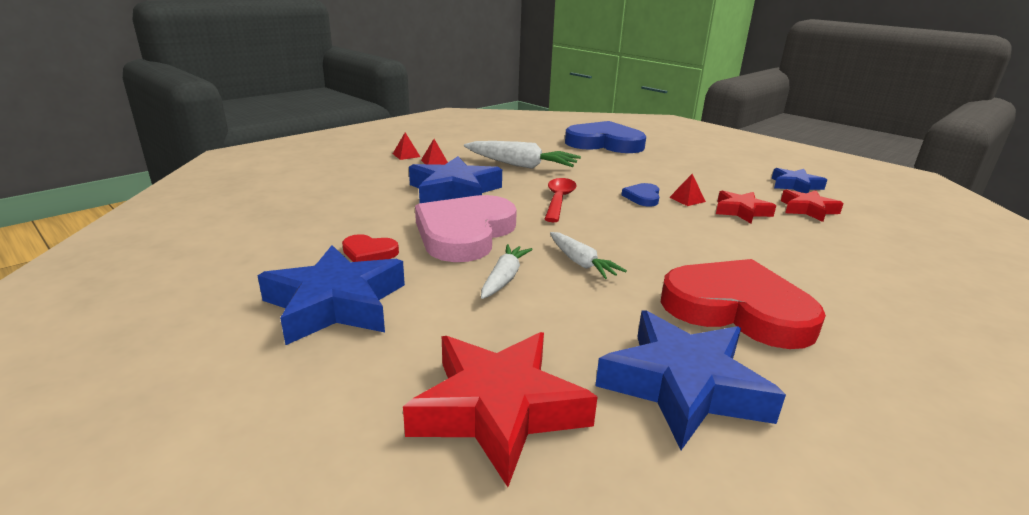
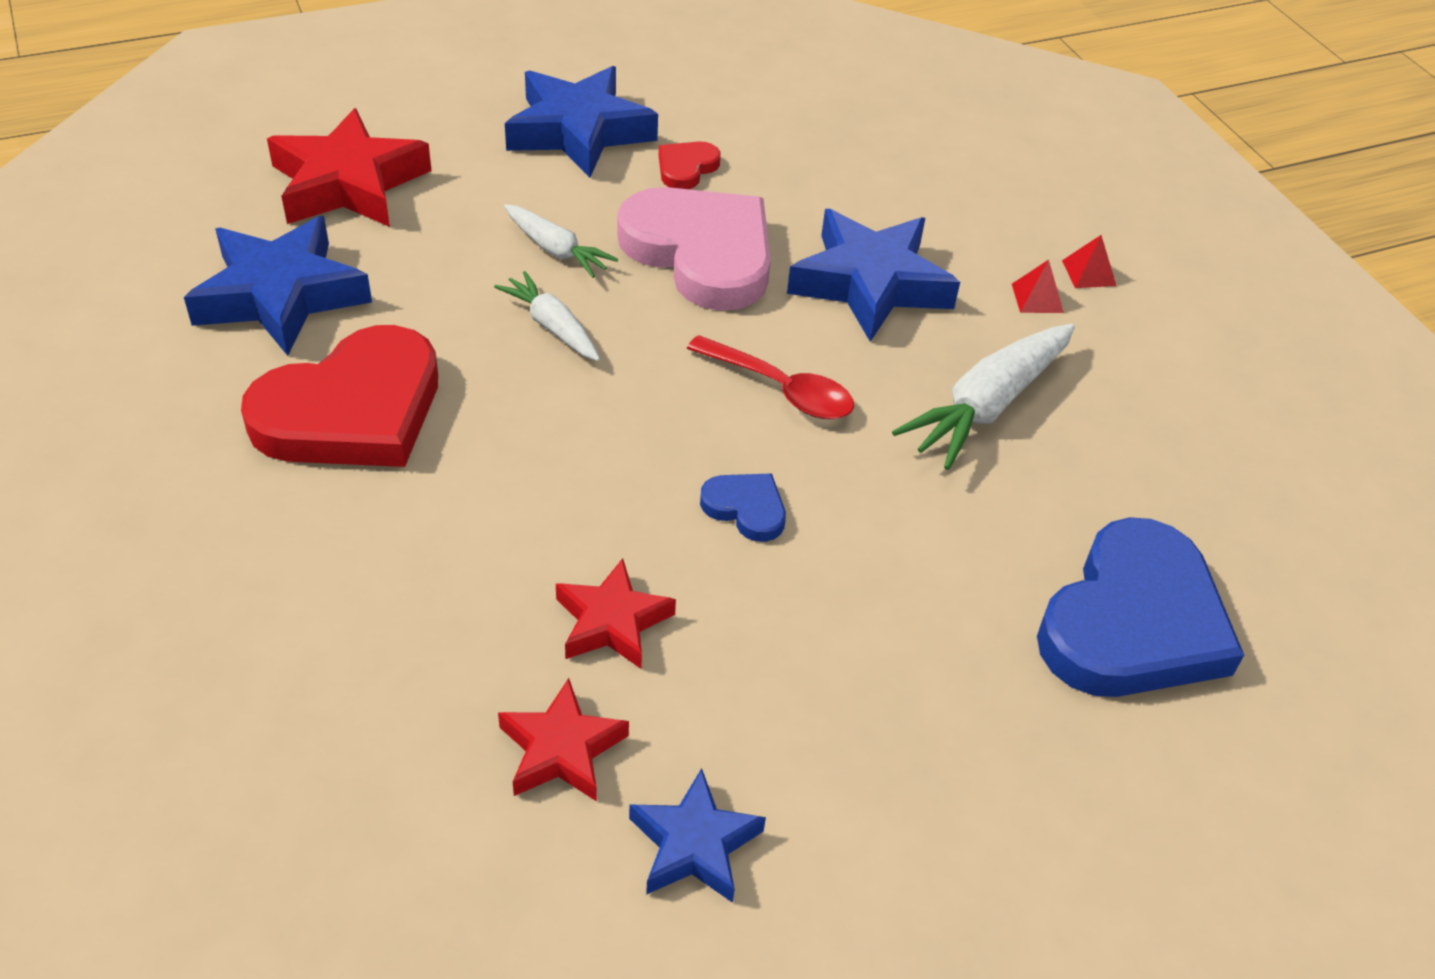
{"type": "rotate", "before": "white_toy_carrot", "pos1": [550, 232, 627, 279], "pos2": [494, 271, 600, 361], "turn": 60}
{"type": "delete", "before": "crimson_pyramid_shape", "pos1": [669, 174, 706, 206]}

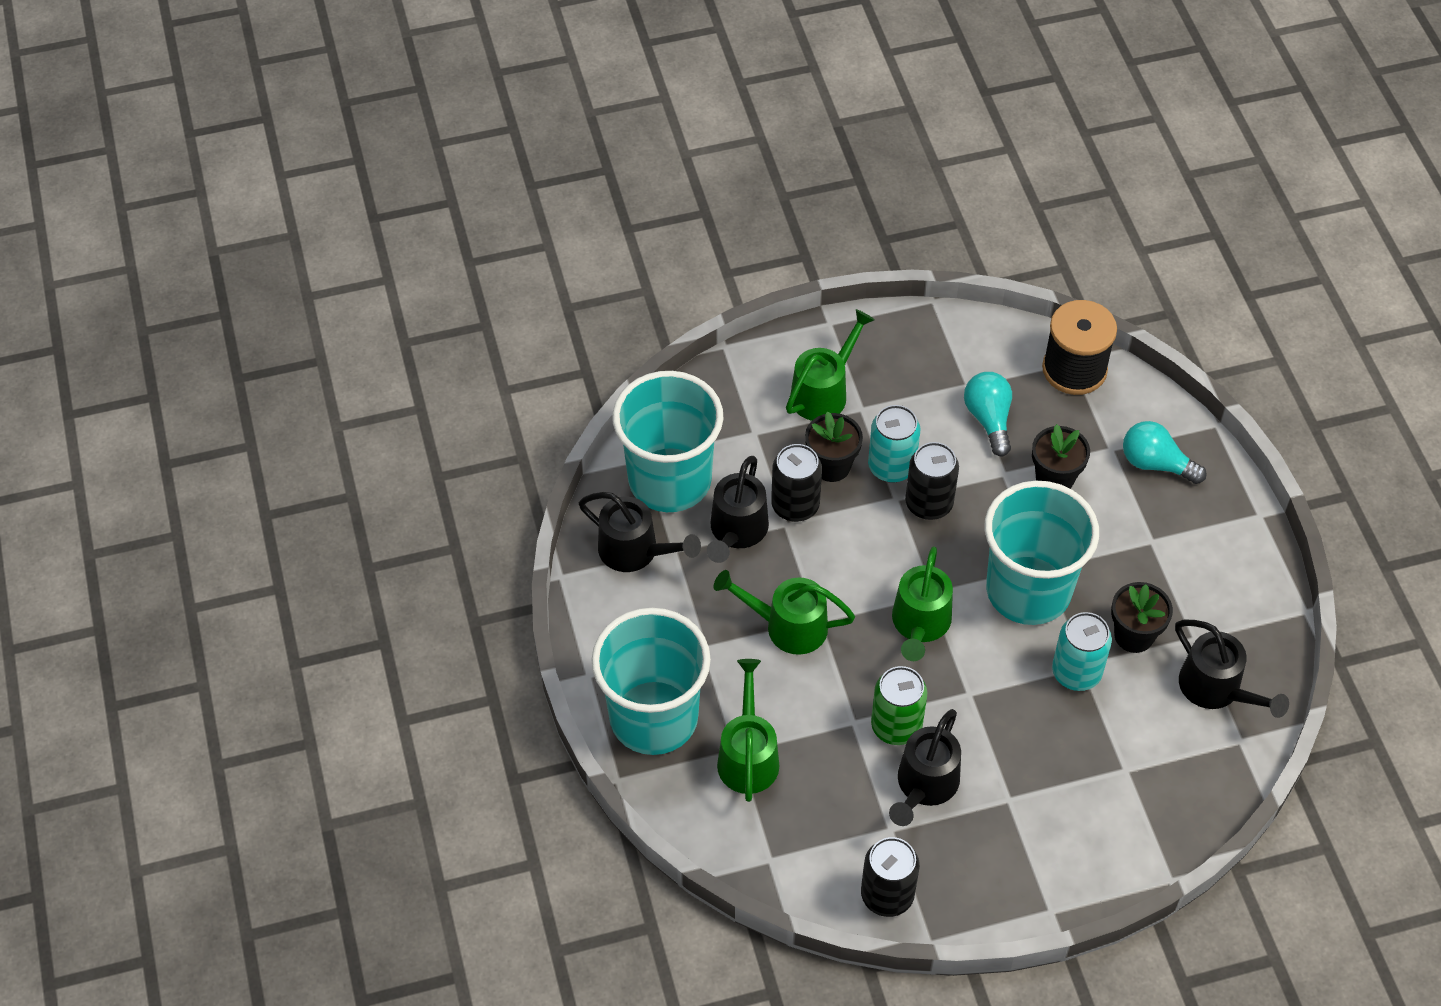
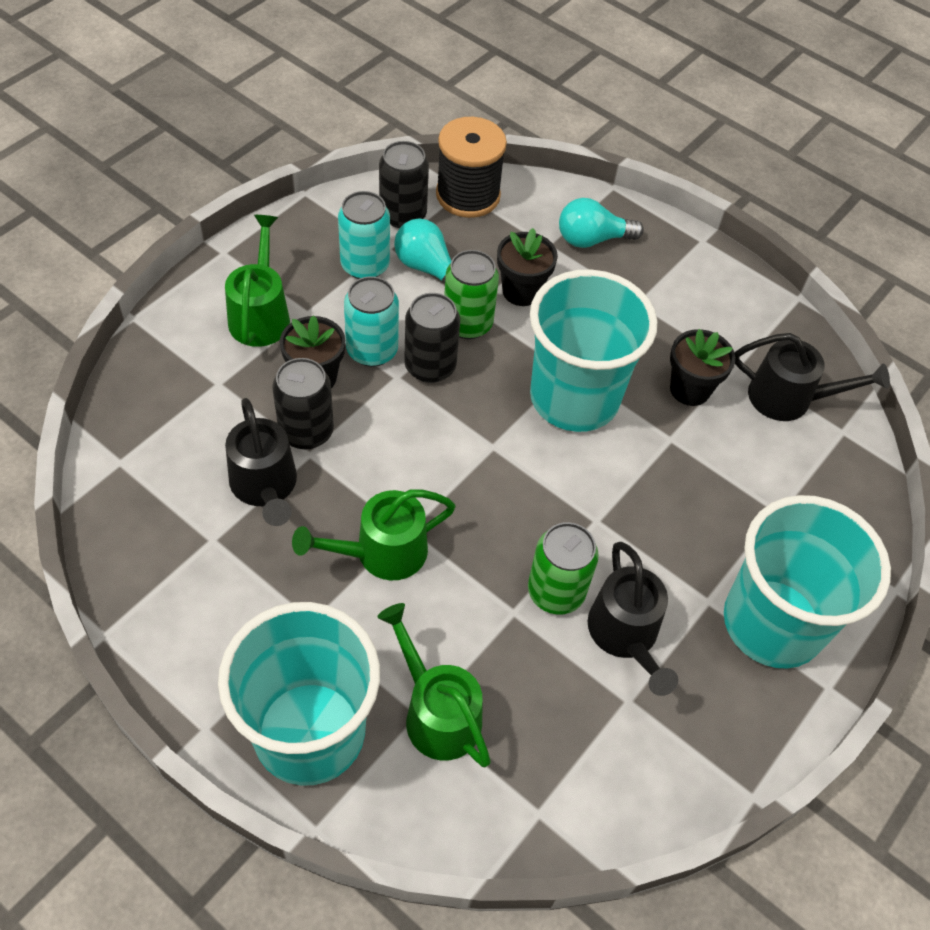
{"type": "delete", "before": "black_watering_can", "pos1": [579, 492, 701, 572]}
{"type": "move", "before": "aqua_beaker", "pos1": [612, 371, 724, 512], "pos2": [724, 495, 891, 669]}
{"type": "move", "before": "black_can", "pos1": [861, 837, 920, 917], "pos2": [379, 141, 429, 228]}
{"type": "delete", "before": "leaf-green_watering_can", "pos1": [892, 546, 953, 661]}
{"type": "move", "before": "aqua_can", "pos1": [1052, 612, 1112, 691], "pos2": [338, 191, 390, 279]}
{"type": "insert", "after": "leaf-green_can", "pos2": [444, 250, 499, 339]}

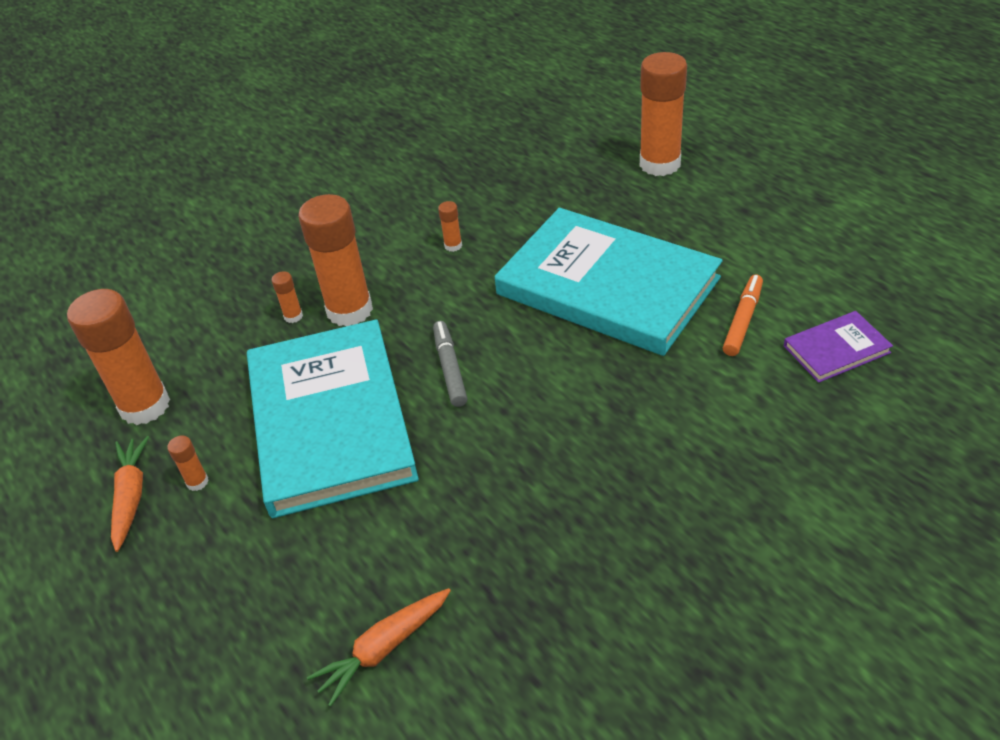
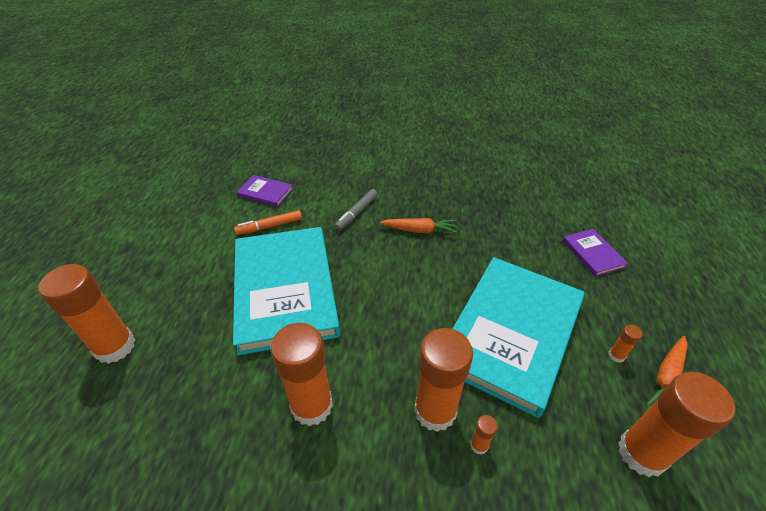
{"type": "move", "before": "orange-coloured_toy_carrot", "pos1": [307, 588, 451, 707], "pos2": [379, 218, 457, 233]}
{"type": "move", "before": "grey_marker", "pos1": [433, 321, 467, 407], "pos2": [335, 189, 378, 231]}
{"type": "resize", "before": "orange-coloured_glue_stick", "pos1": [438, 201, 462, 252], "pos2": [270, 323, 333, 427], "scale": 2.44}
{"type": "insert", "after": "royal_purple_book", "pos2": [562, 229, 628, 277]}

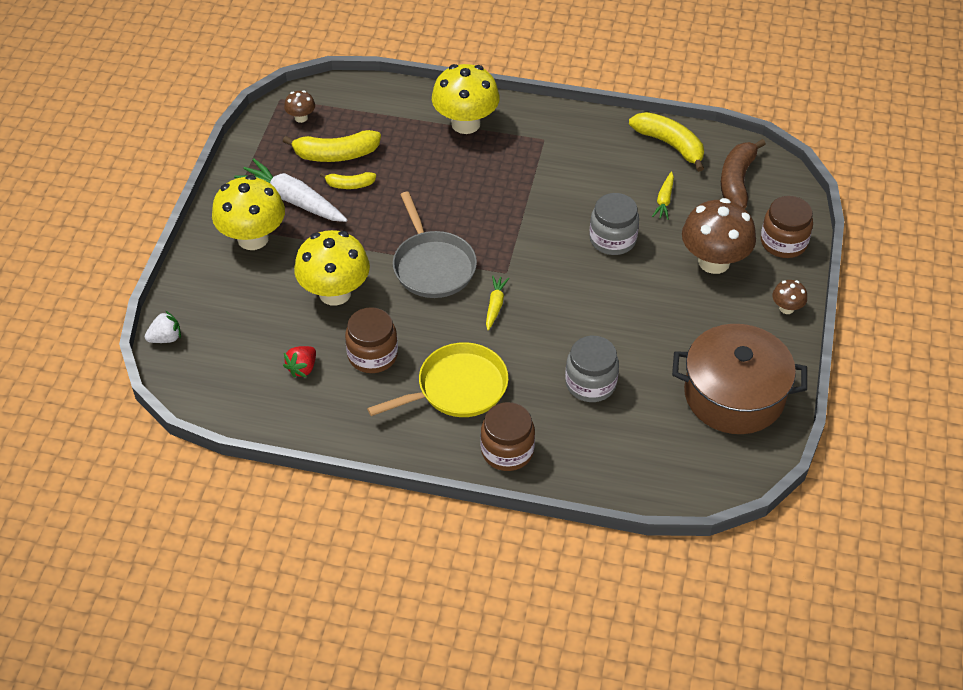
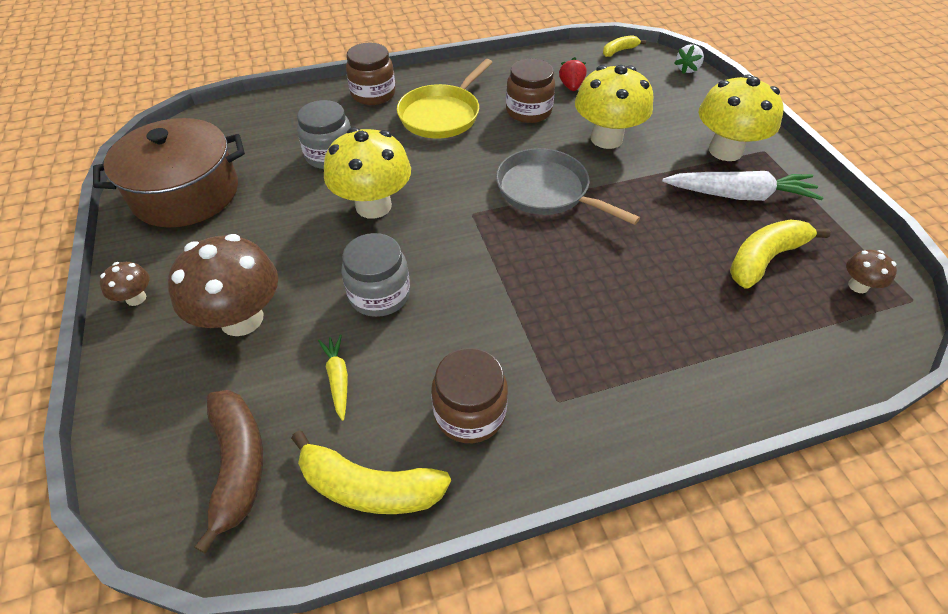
{"type": "move", "before": "golden_banana_fruit", "pos1": [320, 172, 376, 189], "pos2": [603, 35, 646, 57]}
{"type": "move", "before": "golden_fungus", "pos1": [432, 64, 500, 134], "pos2": [324, 127, 411, 219]}
{"type": "delete", "before": "golden_toy_carrot", "pos1": [486, 276, 509, 331]}
{"type": "move", "before": "dark_brown_preserve_jar", "pos1": [761, 196, 813, 258], "pos2": [431, 348, 508, 443]}

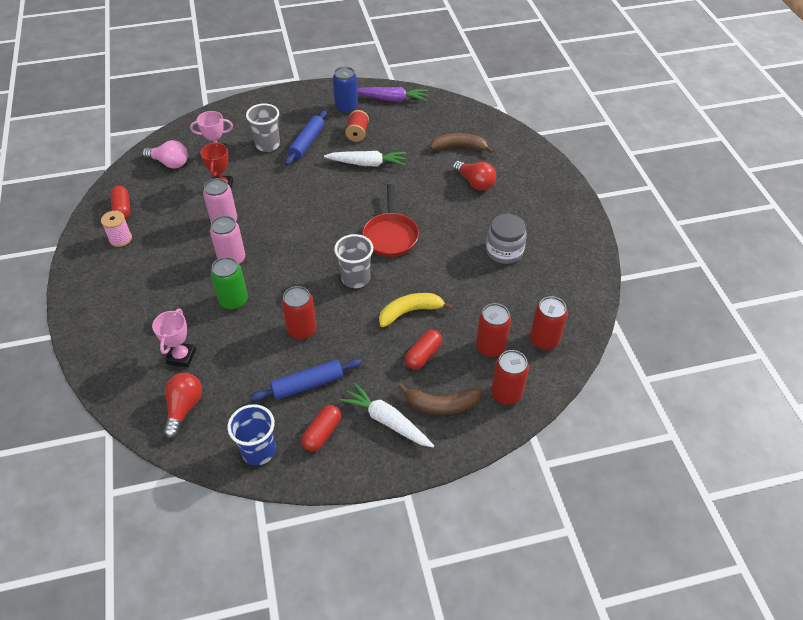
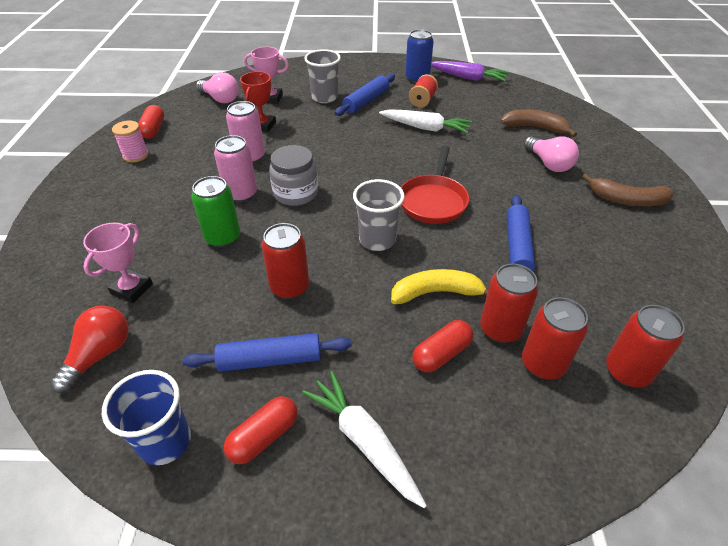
{"type": "move", "before": "dark_brown_banana_fruit", "pos1": [398, 384, 481, 415], "pos2": [582, 174, 674, 206]}
{"type": "recolor", "before": "crimson_bulb", "after": "rosy_bulb", "pos1": [453, 161, 496, 191], "pos2": [524, 136, 579, 172]}
{"type": "move", "before": "grey_preserve_jar", "pos1": [486, 214, 527, 264], "pos2": [269, 145, 318, 206]}
{"type": "move", "before": "crimson_can", "pos1": [491, 350, 529, 405], "pos2": [480, 264, 538, 343]}
{"type": "insert", "after": "cobalt_rolling_pin", "pos2": [507, 195, 535, 271]}

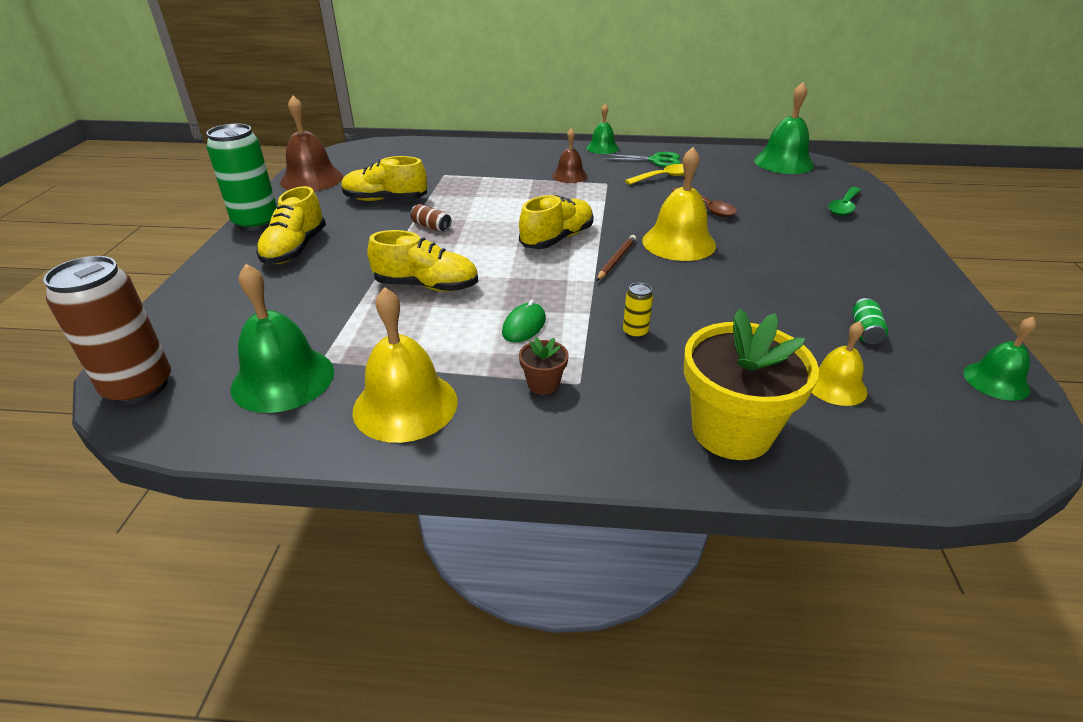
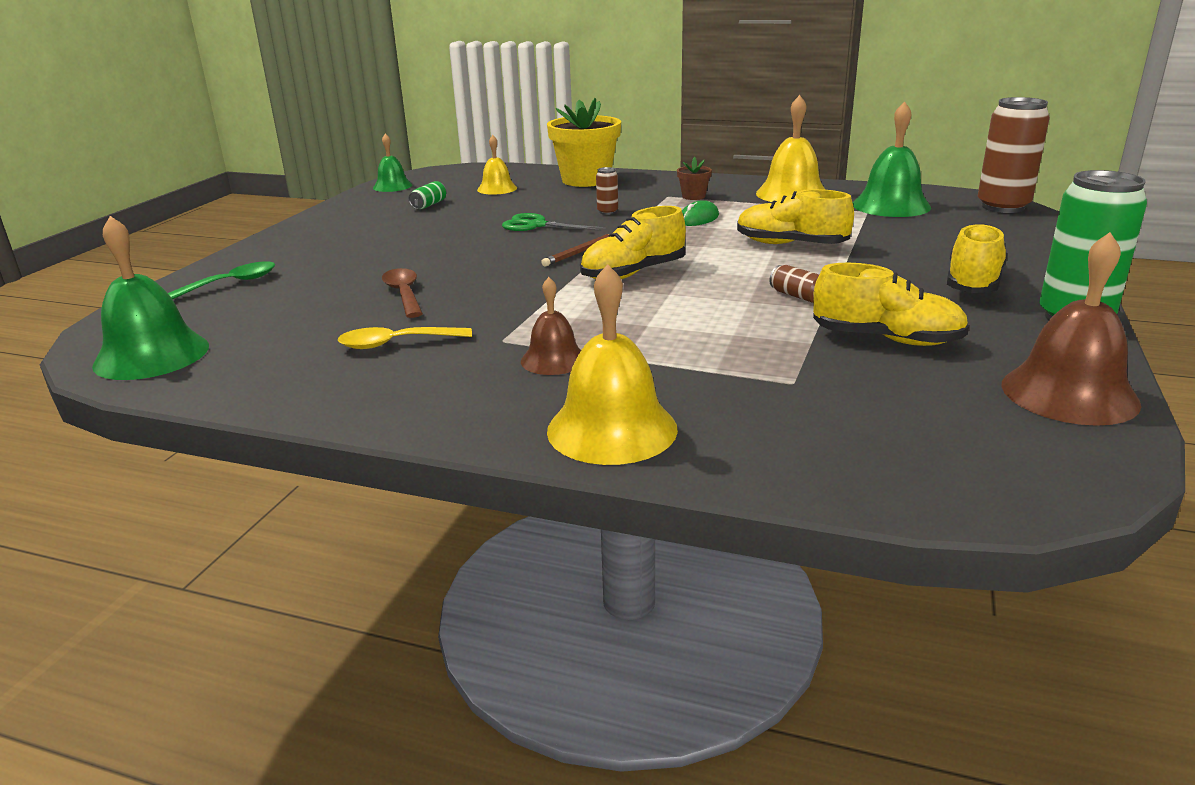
{"type": "delete", "before": "leaf-green_hand_bell", "pos1": [586, 104, 619, 154]}
{"type": "move", "before": "leaf-green_scissors", "pos1": [603, 152, 681, 167], "pos2": [502, 213, 606, 231]}
{"type": "recolor", "before": "golden_can", "after": "dark_brown_can", "pos1": [623, 283, 653, 338], "pos2": [596, 167, 618, 215]}
{"type": "move", "before": "golden_hand_bell", "pos1": [642, 147, 716, 261], "pos2": [547, 264, 678, 465]}

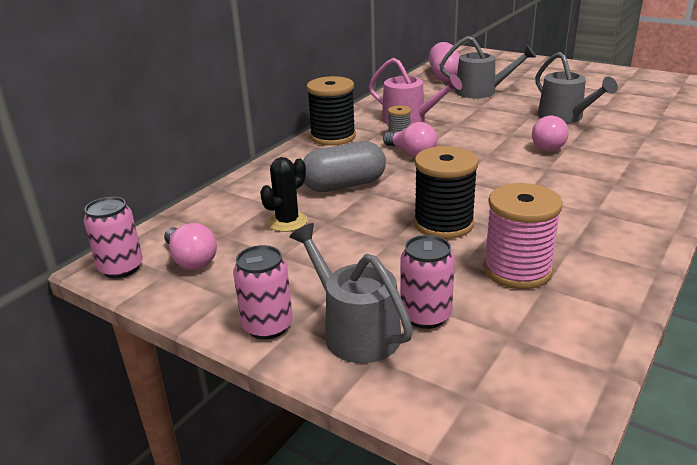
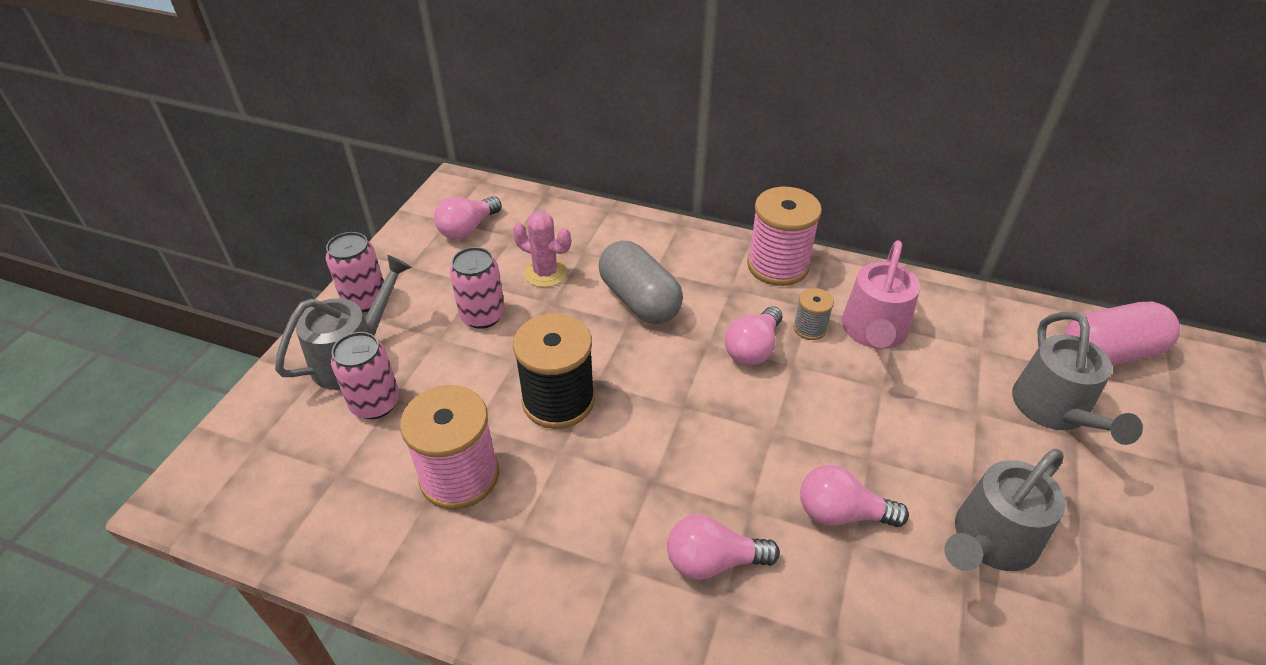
{"type": "move", "before": "rosy_can", "pos1": [84, 197, 143, 278], "pos2": [450, 247, 505, 329]}
{"type": "recolor", "before": "black_cactus", "after": "rosy_cactus", "pos1": [260, 157, 308, 232], "pos2": [513, 211, 571, 287]}
{"type": "recolor", "before": "black_spool", "after": "rosy_spool", "pos1": [307, 76, 356, 146], "pos2": [747, 187, 822, 286]}
{"type": "insert", "after": "rosy_bulb", "pos2": [667, 515, 780, 580]}

